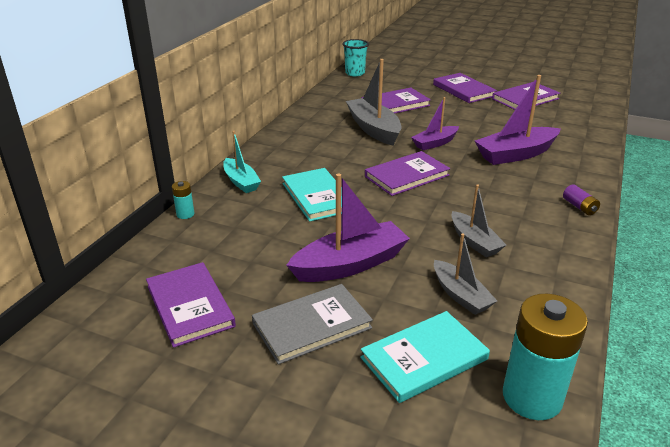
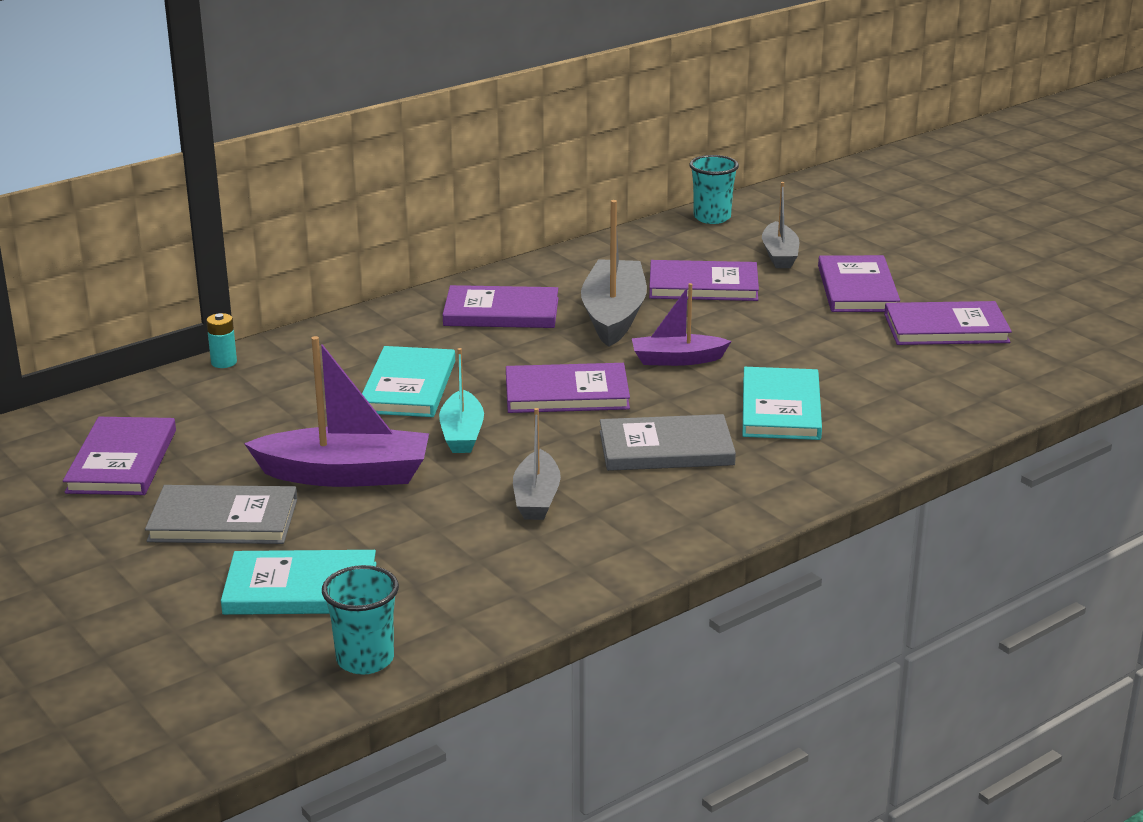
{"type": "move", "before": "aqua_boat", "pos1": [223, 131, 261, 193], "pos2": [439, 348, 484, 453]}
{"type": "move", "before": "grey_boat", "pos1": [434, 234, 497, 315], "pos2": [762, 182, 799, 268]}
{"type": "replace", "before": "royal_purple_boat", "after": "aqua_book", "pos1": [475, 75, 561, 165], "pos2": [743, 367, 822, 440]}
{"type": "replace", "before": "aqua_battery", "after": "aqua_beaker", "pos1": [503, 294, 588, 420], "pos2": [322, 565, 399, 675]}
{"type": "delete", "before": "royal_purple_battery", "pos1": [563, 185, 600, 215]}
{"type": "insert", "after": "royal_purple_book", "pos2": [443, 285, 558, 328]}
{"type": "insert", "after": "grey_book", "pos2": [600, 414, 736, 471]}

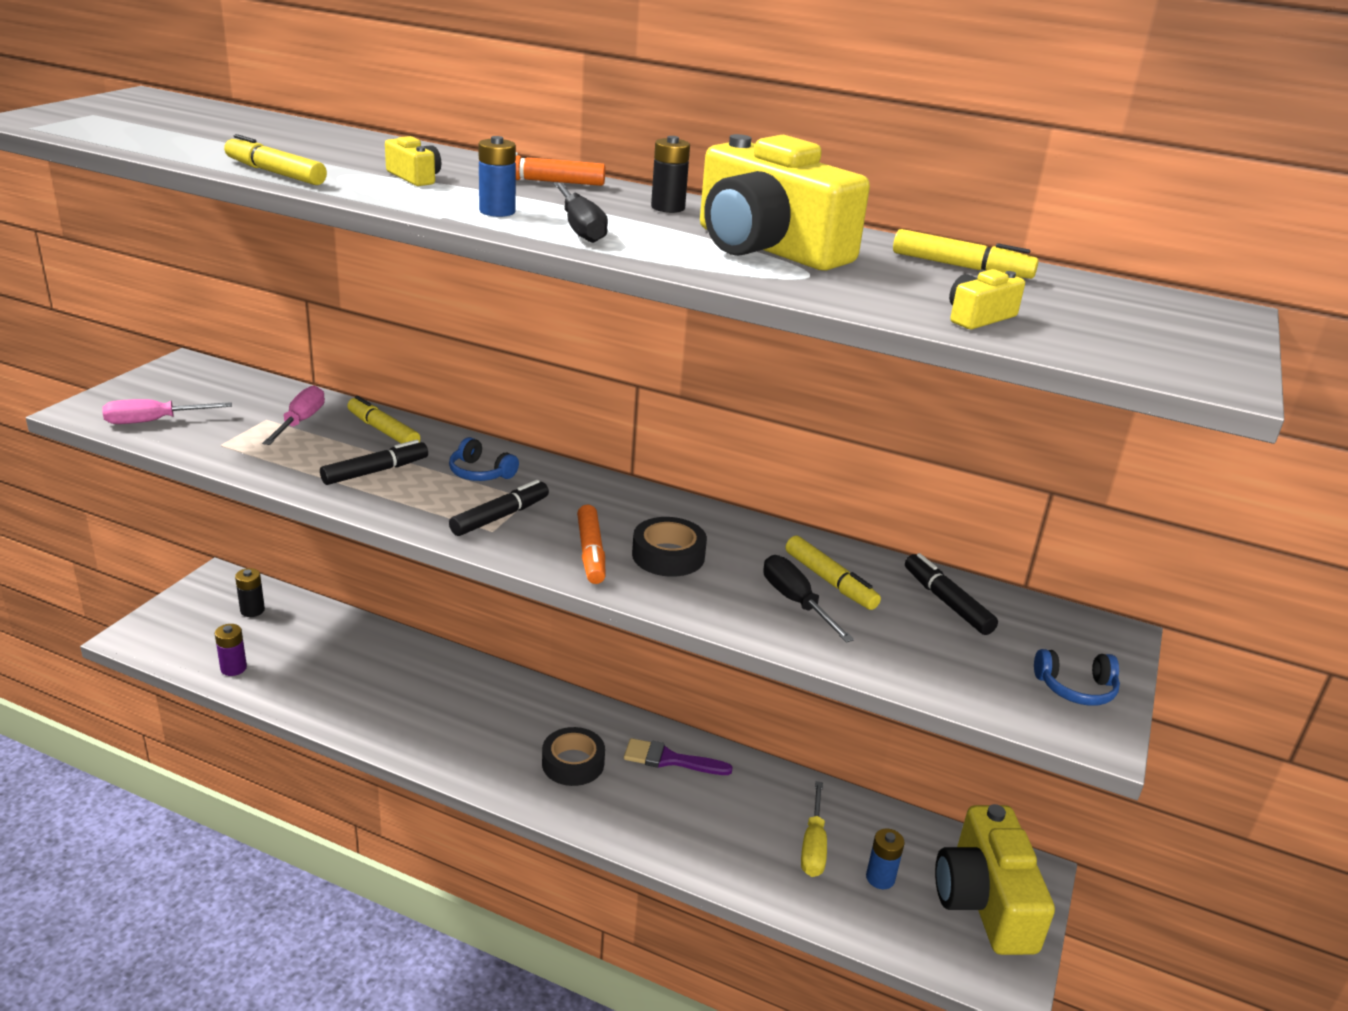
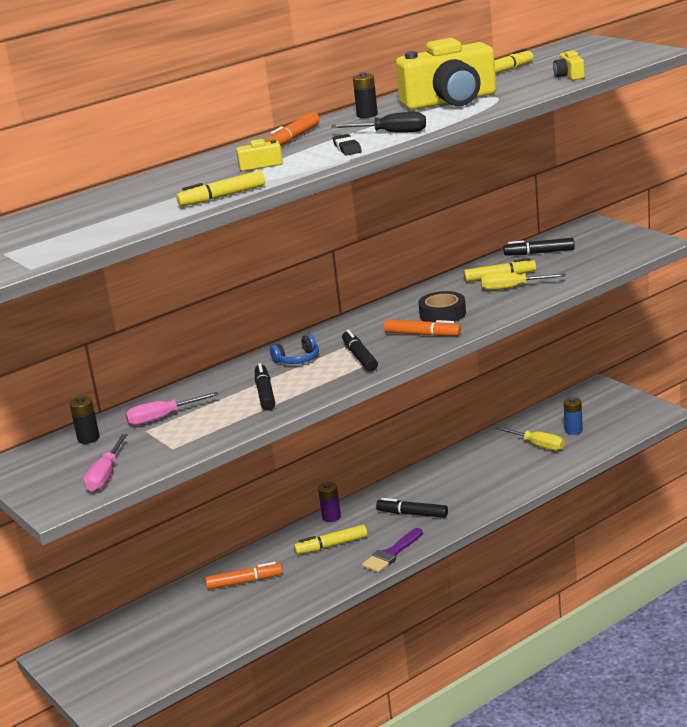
{"type": "move", "before": "royal_purple_battery", "pos1": [215, 624, 247, 676], "pos2": [318, 482, 341, 522]}
{"type": "move", "before": "black_battery", "pos1": [235, 568, 265, 617], "pos2": [70, 396, 100, 444]}
{"type": "rotate", "before": "rosy_flat_screwdriver", "pos1": [262, 385, 325, 445], "pos2": [126, 392, 219, 426], "turn": -60}
{"type": "move", "before": "golden_marker", "pos1": [347, 396, 420, 443], "pos2": [294, 524, 367, 555]}
{"type": "replace", "before": "cobalt_battery", "after": "black_pencil_eraser", "pos1": [478, 136, 516, 217], "pos2": [333, 134, 362, 156]}
{"type": "replace", "before": "black_sticky_tape", "after": "black_marker", "pos1": [542, 727, 605, 786], "pos2": [376, 498, 448, 518]}
{"type": "move", "before": "royal_purple_brush", "pos1": [624, 738, 733, 775], "pos2": [362, 528, 423, 573]}
{"type": "recolor", "before": "black_flat_screwdriver", "after": "golden_flat_screwdriver", "pos1": [763, 555, 854, 643], "pos2": [481, 272, 566, 290]}
{"type": "delete", "before": "golden_camera", "pos1": [935, 804, 1055, 955]}
{"type": "delete", "before": "cobalt_over-ear_headphones", "pos1": [1034, 649, 1120, 706]}
{"type": "insert", "after": "orange-coloured_marker", "pos2": [205, 562, 283, 590]}

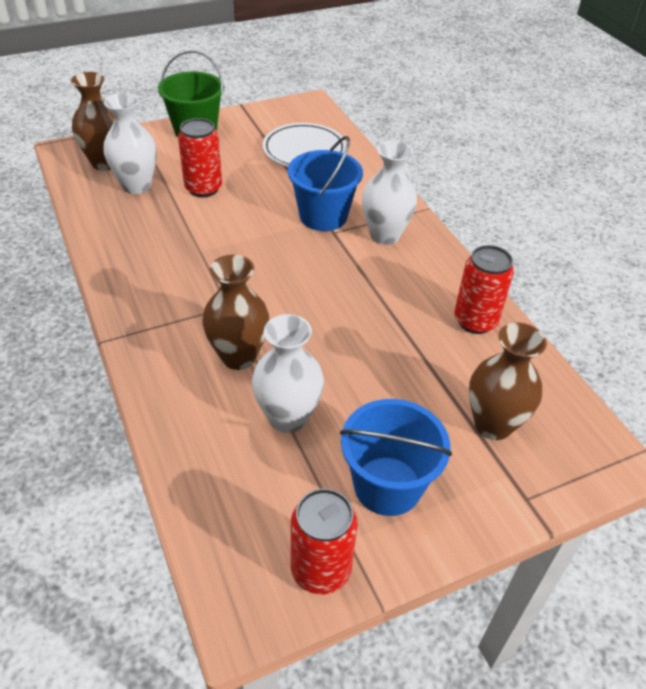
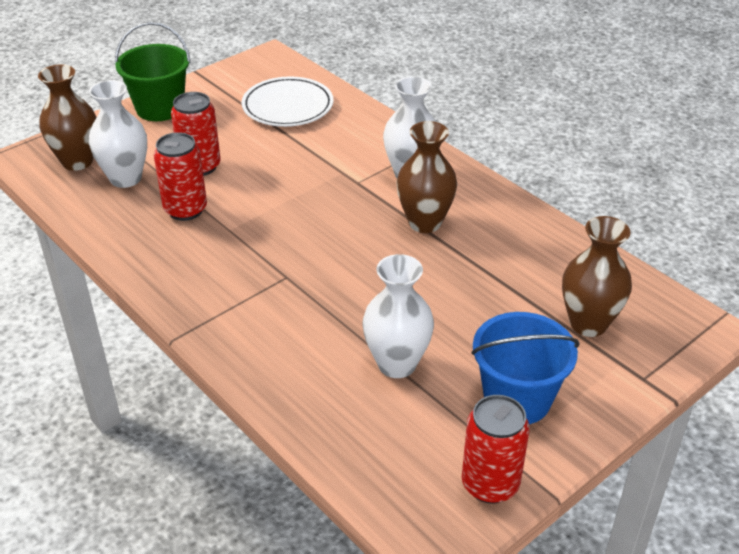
{"type": "move", "before": "dark_brown_tall_vase", "pos1": [202, 254, 269, 370], "pos2": [397, 121, 457, 233]}
{"type": "delete", "before": "cobalt_pail", "pos1": [288, 136, 363, 231]}
{"type": "move", "before": "crimson_can", "pos1": [454, 245, 514, 334], "pos2": [154, 132, 207, 221]}

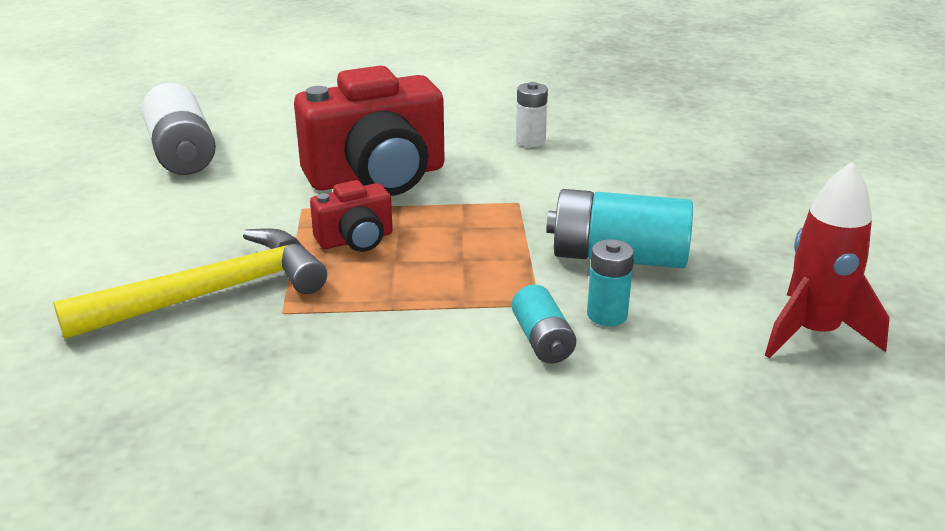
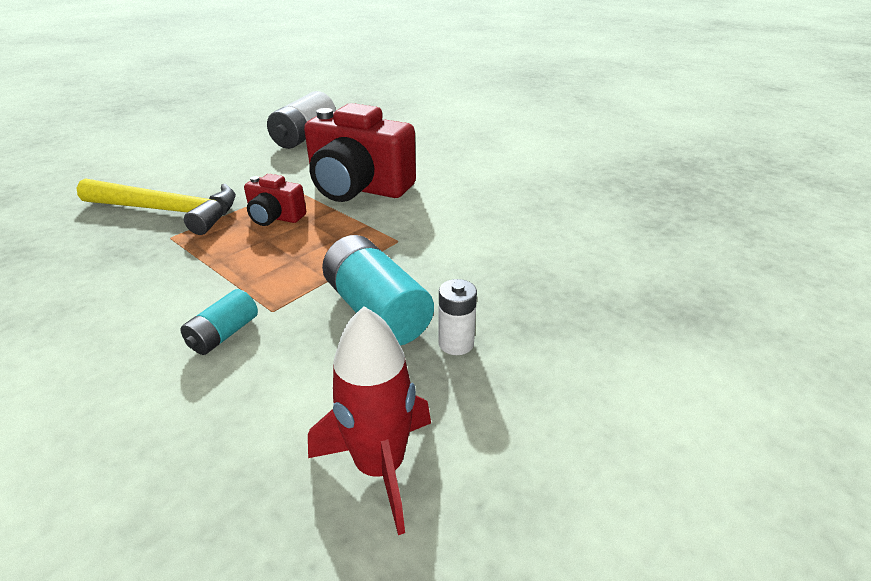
{"type": "move", "before": "white_battery", "pos1": [516, 82, 548, 147], "pos2": [438, 279, 477, 355]}
{"type": "delete", "before": "aqua_battery", "pos1": [587, 239, 634, 326]}

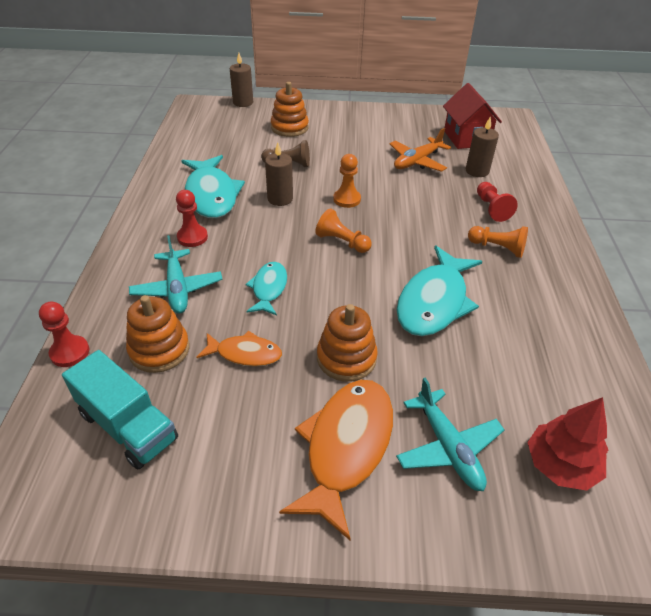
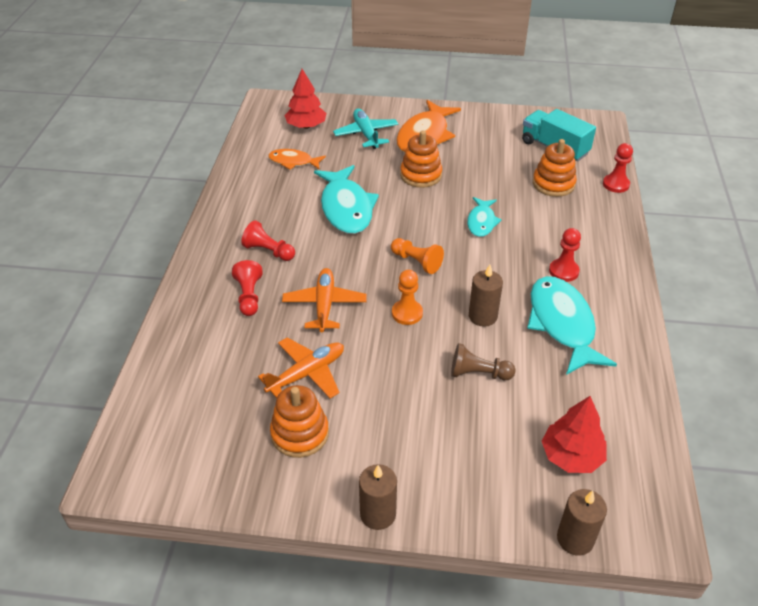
{"type": "delete", "before": "aqua_plane", "pos1": [129, 235, 223, 314]}
{"type": "move", "before": "orange-coloured_fish", "pos1": [197, 331, 282, 366], "pos2": [268, 149, 326, 170]}
{"type": "move", "before": "orange-coloured_stacking_rings", "pos1": [271, 82, 309, 137], "pos2": [270, 385, 329, 458]}
{"type": "rotate", "before": "aqua_fish", "pos1": [396, 246, 482, 336], "pos2": [314, 165, 379, 234], "turn": 135}
{"type": "delete", "before": "crimson_cottage", "pos1": [443, 83, 502, 149]}
{"type": "move", "before": "dark_brown_candle", "pos1": [466, 116, 499, 177], "pos2": [359, 464, 397, 530]}
{"type": "recolor", "before": "orange-coloured_chess_pawn", "after": "crimson_chess_pawn", "pos1": [468, 226, 528, 258], "pos2": [241, 220, 295, 261]}
{"type": "insert", "after": "orange-coloured_plane", "pos2": [282, 268, 367, 332]}
{"type": "insert", "after": "crimson_fir_tree", "pos2": [542, 396, 607, 473]}

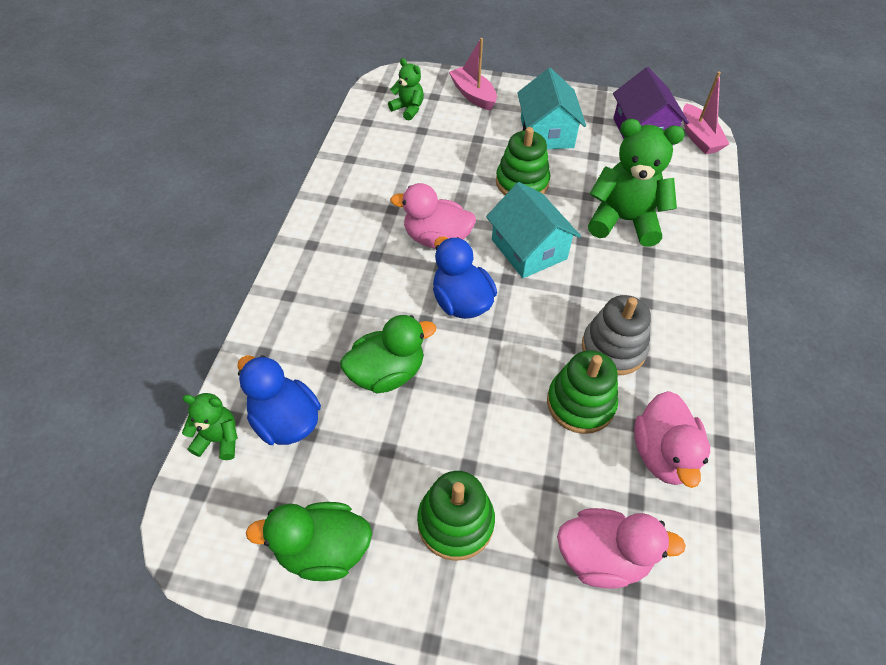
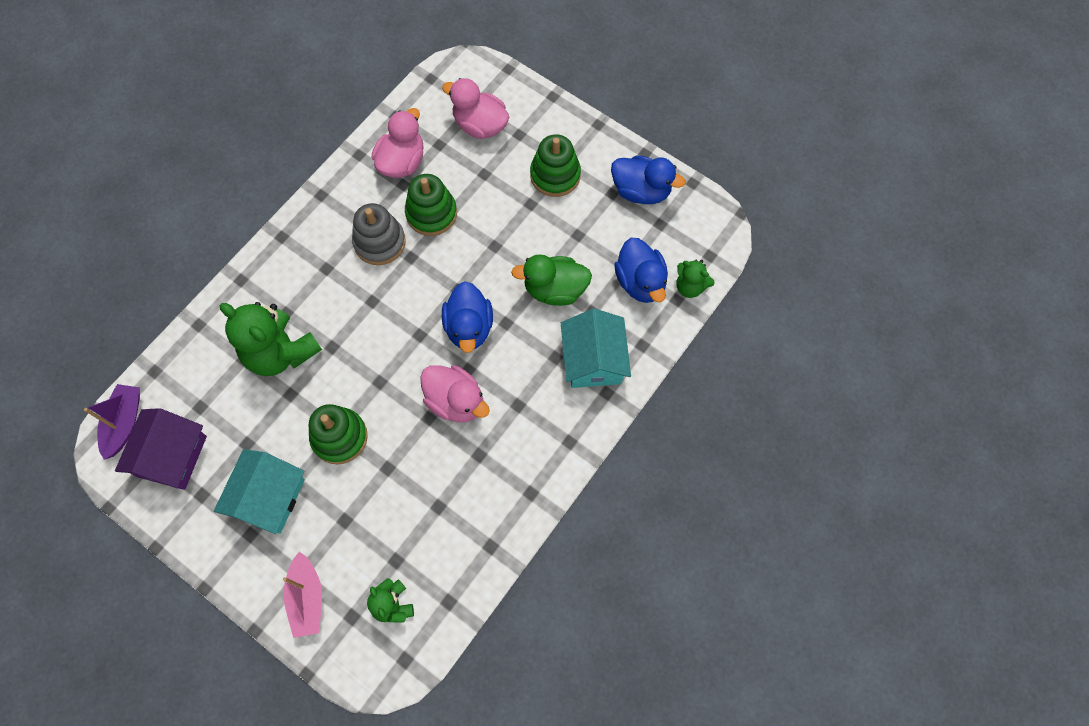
{"type": "recolor", "before": "leaf-green_toy_duck", "after": "cobalt_toy_duck", "pos1": [246, 502, 372, 581], "pos2": [611, 155, 686, 204]}
{"type": "move", "before": "aqua_cottage", "pos1": [486, 182, 581, 278], "pos2": [561, 309, 631, 388]}
{"type": "recolor", "before": "rosy_boat", "after": "royal_purple_boat", "pos1": [683, 71, 729, 154], "pos2": [84, 384, 140, 460]}

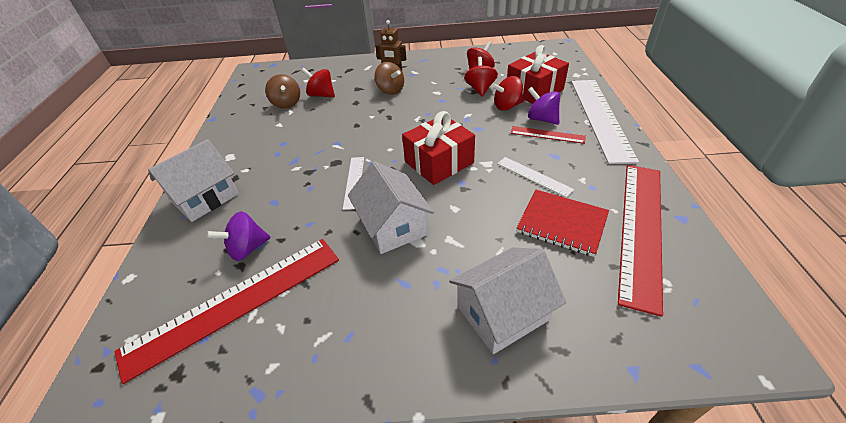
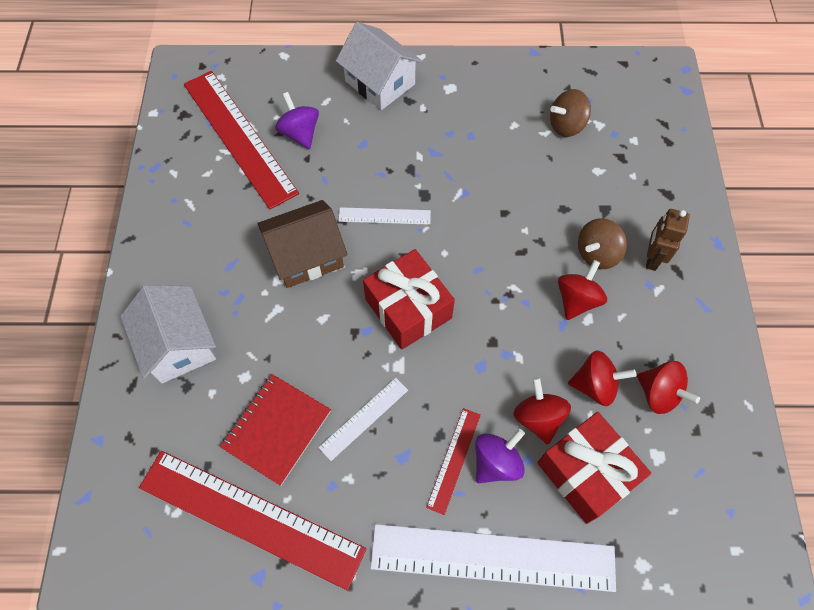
{"type": "move", "before": "crimson_whirligig", "pos1": [301, 68, 335, 98], "pos2": [558, 260, 607, 320]}
{"type": "recolor", "before": "white_cottage", "after": "dark_brown_cottage", "pos1": [348, 161, 434, 254], "pos2": [257, 200, 347, 288]}

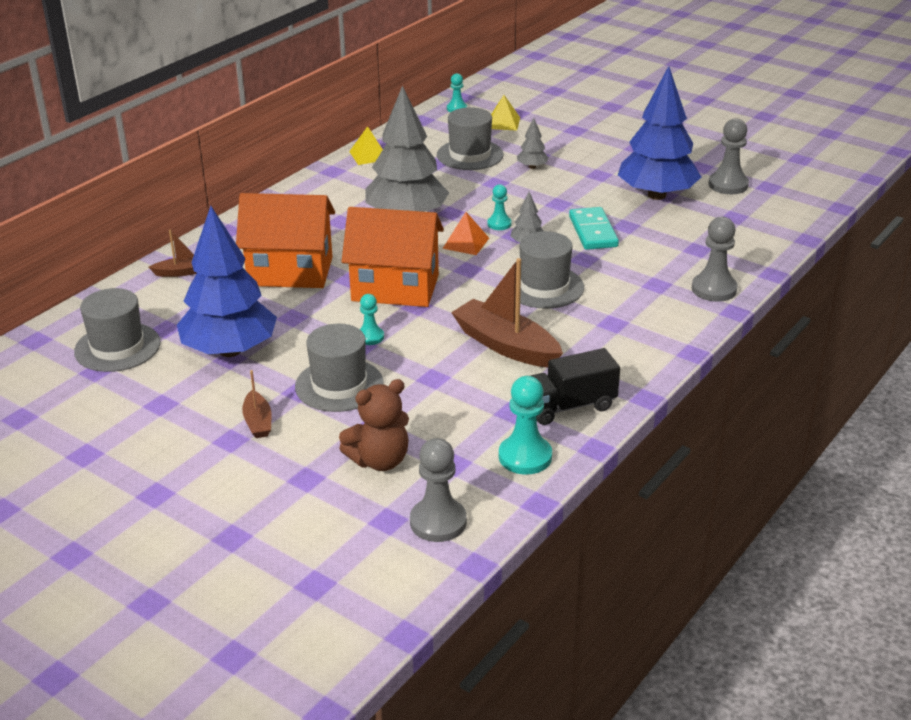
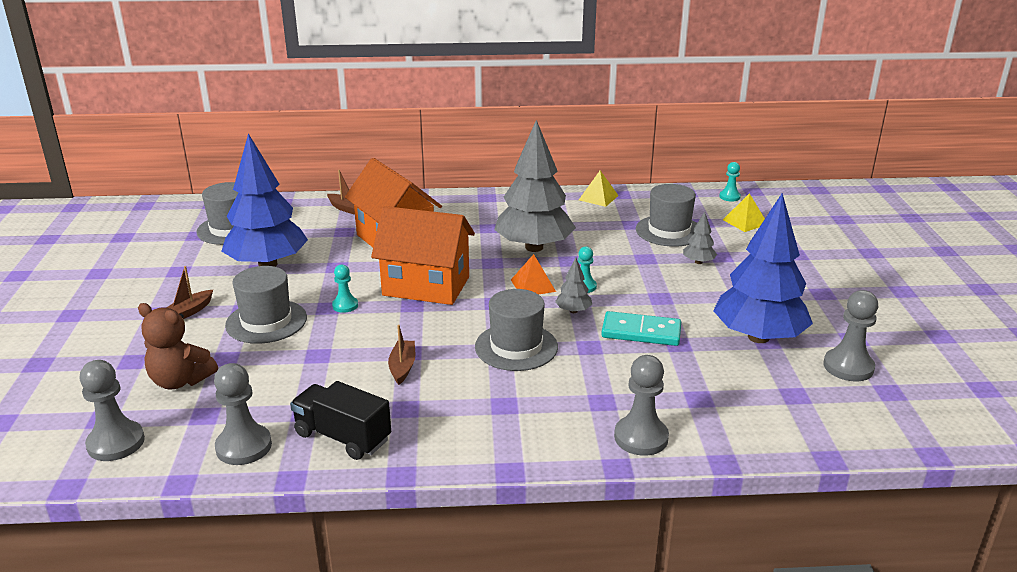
{"type": "rotate", "before": "orange-coloured_cottage", "pos1": [341, 207, 444, 307], "pos2": [371, 206, 475, 305], "turn": -45}
{"type": "resize", "before": "dark_brown_boat", "pos1": [451, 258, 563, 367], "pos2": [388, 325, 415, 385], "scale": 0.51}
{"type": "recolor", "before": "aqua_chess_pawn", "after": "grey_chess_pawn", "pos1": [499, 376, 552, 475], "pos2": [214, 363, 272, 465]}
{"type": "rotate", "before": "aqua_domino", "pos1": [569, 207, 619, 250], "pos2": [601, 311, 681, 346], "turn": 60}

